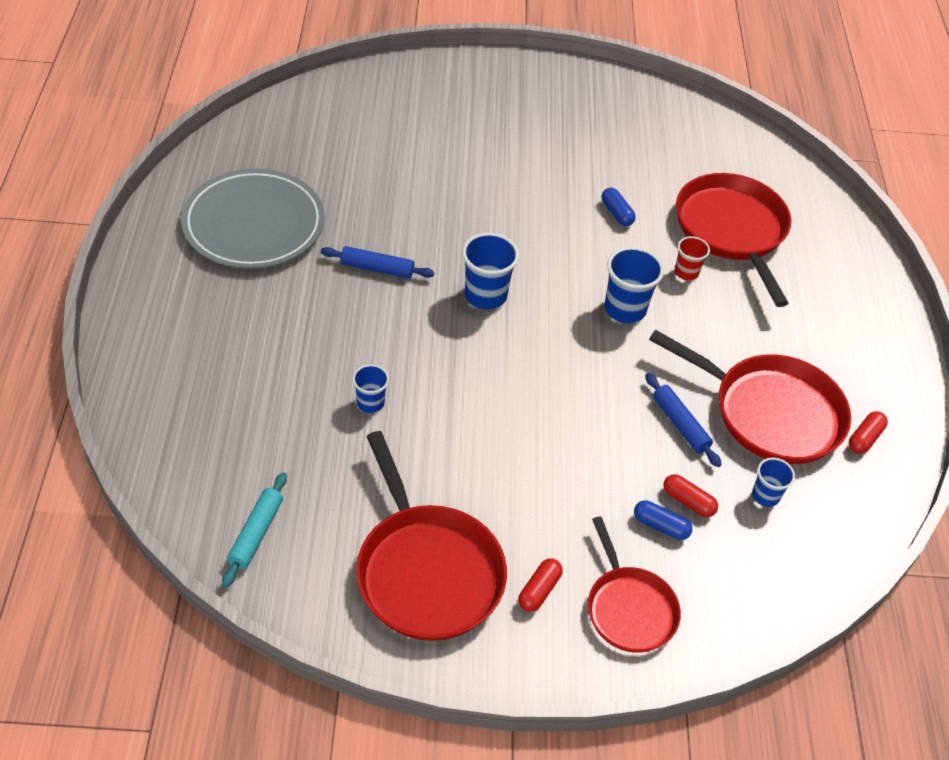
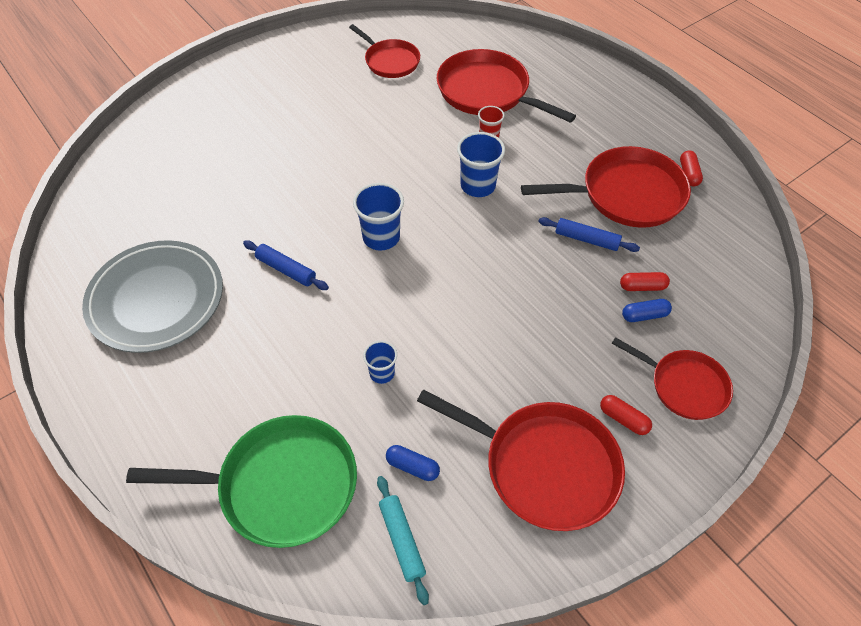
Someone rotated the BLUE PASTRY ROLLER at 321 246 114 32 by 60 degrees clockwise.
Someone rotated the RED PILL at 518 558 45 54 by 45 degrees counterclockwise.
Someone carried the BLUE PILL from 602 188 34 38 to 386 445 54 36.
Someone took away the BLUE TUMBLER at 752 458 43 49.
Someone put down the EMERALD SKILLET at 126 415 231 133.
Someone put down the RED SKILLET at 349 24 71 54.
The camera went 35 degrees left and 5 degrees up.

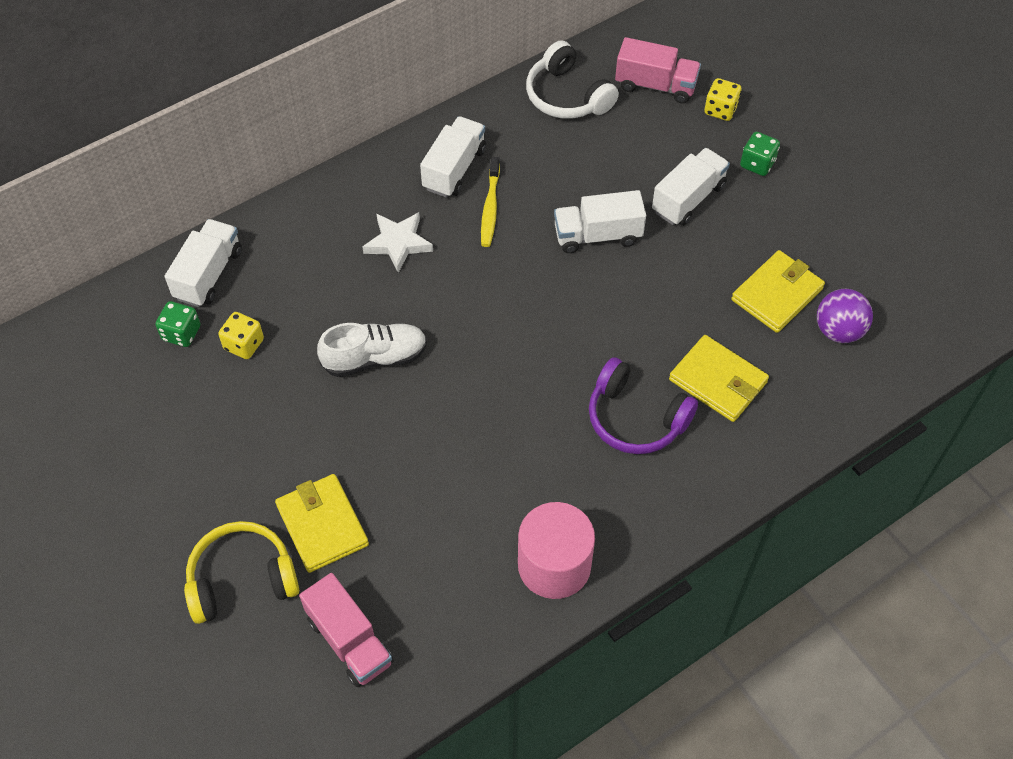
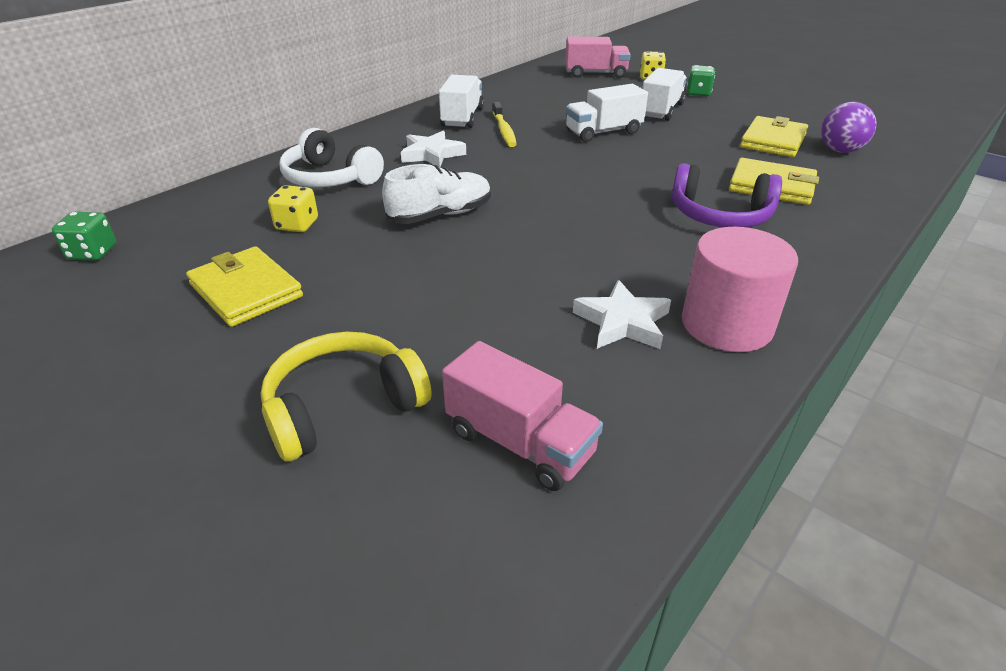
Someone carried the EMERALD DICE from 155 301 46 46 to 52 212 64 49.
Someone took away the PURE WHITE LORRY at 165 219 77 88.
Someone carried the GOLDEN CARD WALLET from 275 474 94 99 to 186 246 117 81.
Someone carried the PURE WHITE OVER-EAR HEADPHONES from 526 40 93 79 to 280 128 104 59.
Someone put down the PURE WHITE STAR SHAPE at 573 280 98 69.
The camera went 15 degrees left and 20 degrees down.

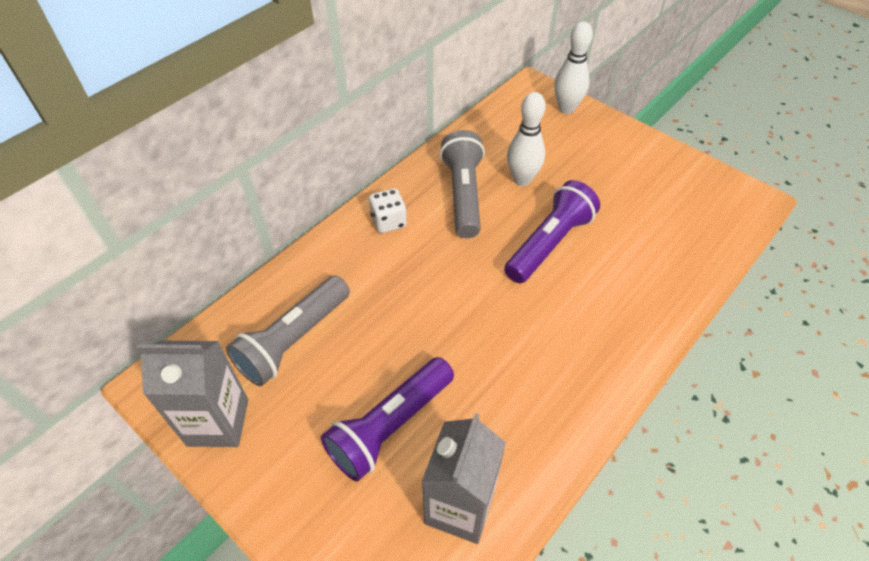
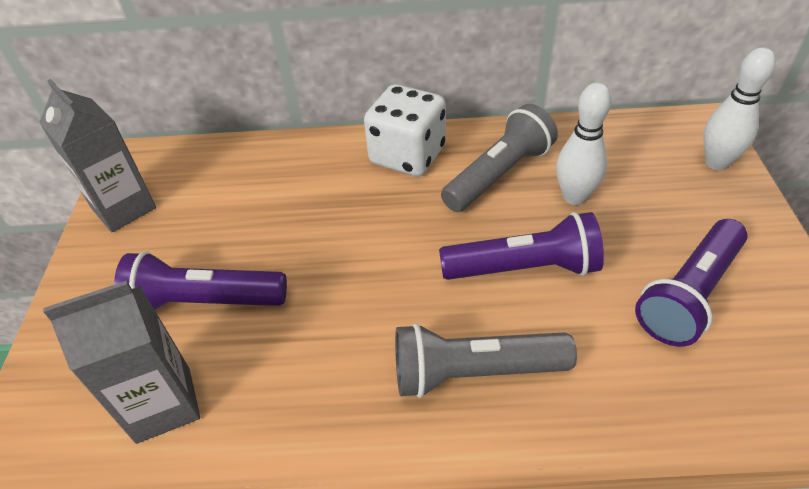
Someone carried the GRAY TORCH from 226 275 124 111 to 395 323 182 75.
Someone scaled the PURE WHITE DICE at 369 188 38 45 by 1.81.
Someone put down the ROYAL PURPLE TORCH at 635 219 113 128.
The camera went 50 degrees right and 5 degrees down.

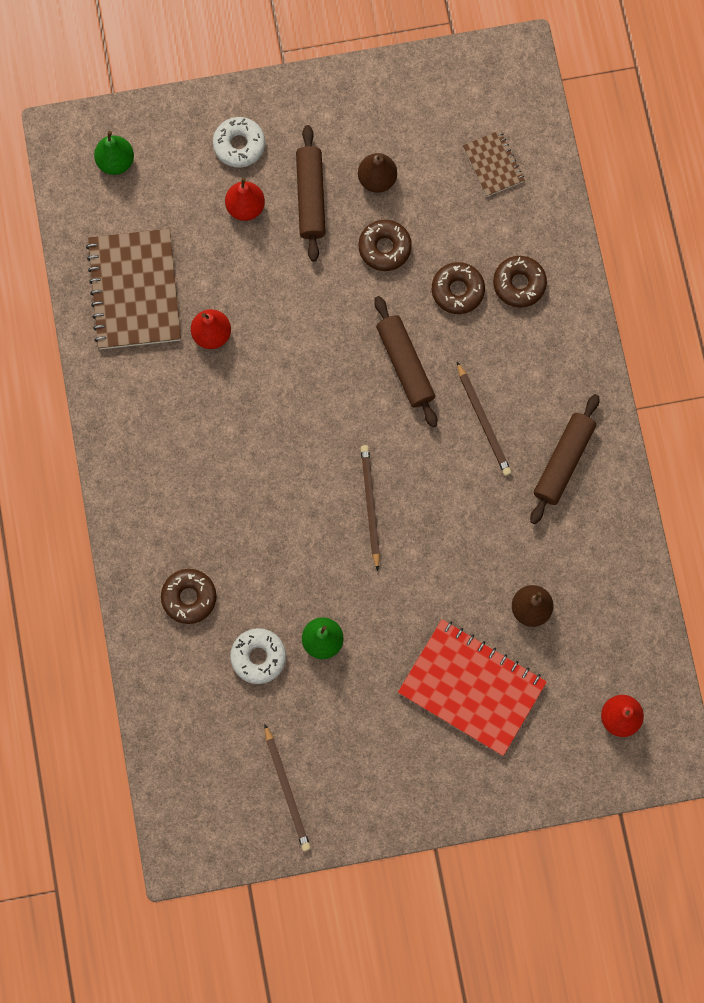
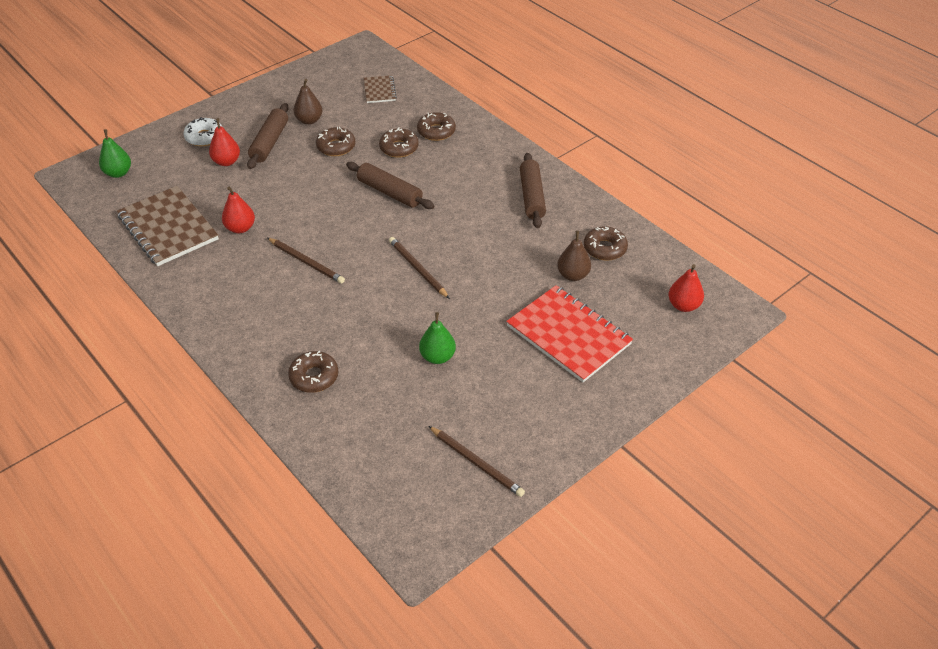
Someone took away the PURE WHITE GLAZED DONUT at 230 628 56 56.
Someone rotated the RUSSET PASTRY ROLLER at 296 125 29 137 by 45 degrees clockwise.
Someone rotated the RED NOTEPAD at 398 619 149 137 by 45 degrees clockwise.
Someone carried the RUSSET WOODEN PENCIL from 457 362 55 114 to 268 238 77 46.
Someone rotated the RUSSET NOTEPAD at 463 130 61 67 by 45 degrees clockwise.
Someone put down the RUSSET GLAZED DONUT at 584 226 44 35.
The camera went 30 degrees left and 30 degrees down.

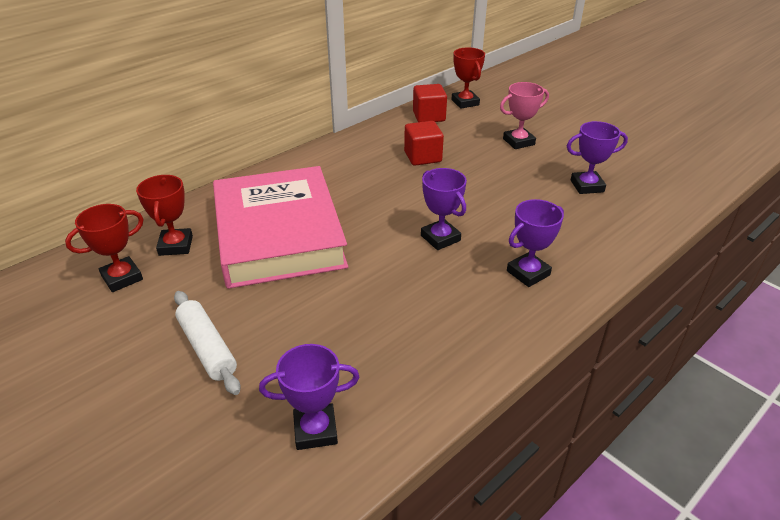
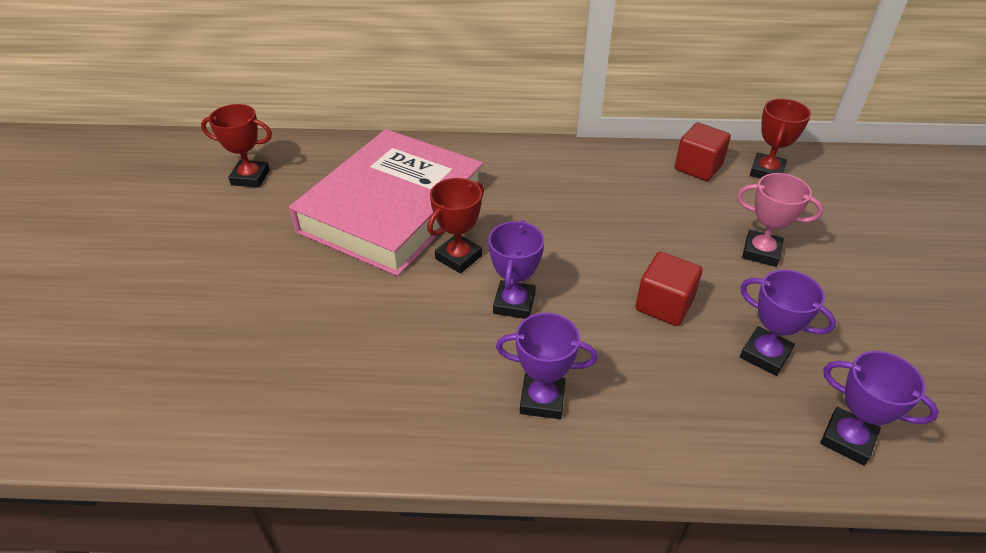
Someone carried the RED PRIZE CUP from 136 175 57 81 to 427 178 57 95.
Someone took away the PURE WHITE PASTRY ROLLER at 174 291 67 104.
Someone carried the ROYAL PURPLE PRIZE CUP from 259 344 100 106 to 820 351 119 114.
Someone carried the RED SOLID CUBE from 404 121 40 45 to 635 252 67 74.
The camera went 45 degrees right and 5 degrees up.

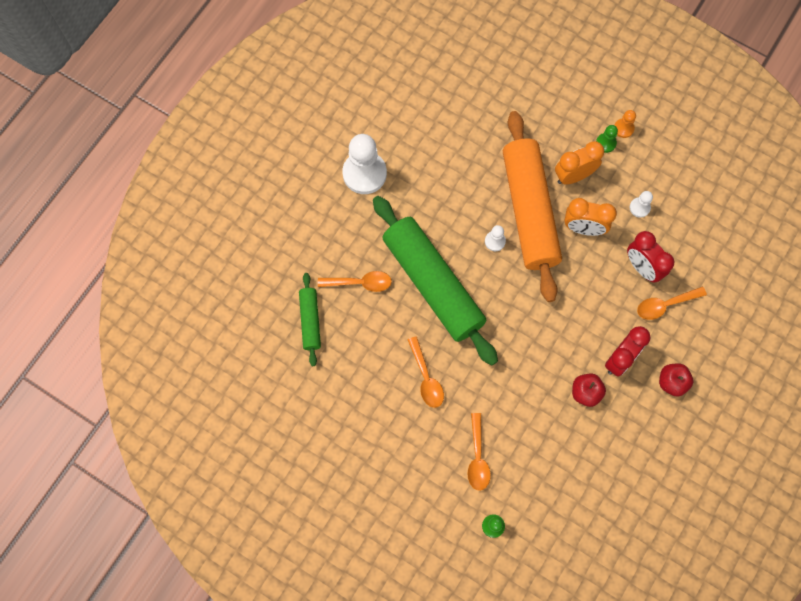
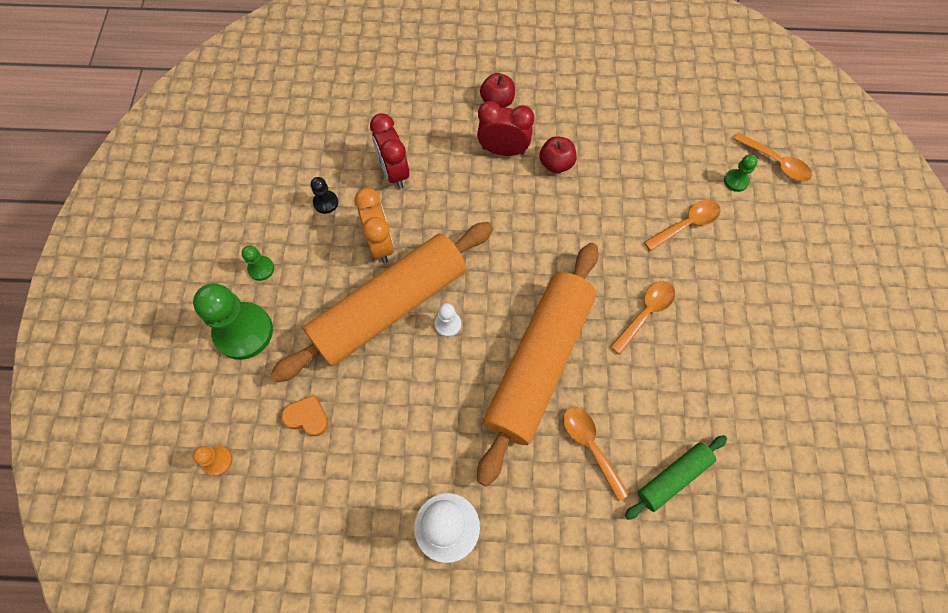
Someone repainted the EMERALD PASTRY ROLLER at 373 196 125 170, which became the BRIGHT ORANGE PASTRY ROLLER at 477 243 122 243.
Someone took away the BRIGHT ORANGE CLOCK at 555 141 49 44.
Someone carried the BRIGHT ORANGE PAWN from 615 110 21 28 to 193 446 39 30.
Someone rotated the RED CLOCK at 627 231 47 51 by 135 degrees clockwise.
Someone repainted the PURE WHITE PAWN at 630 191 23 27, which became the BLACK PAWN at 311 177 27 37.
Someone carried the BRIGHT ORANGE TEASPOON from 637 286 70 34 to 733 132 79 50.
Someone put down the EMERALD PAWN at 193 283 80 77.
Someone put down the BRIGHT ORANGE LOVE HEART at 281 395 48 41.
The camera went 120 degrees left and 5 degrees down.

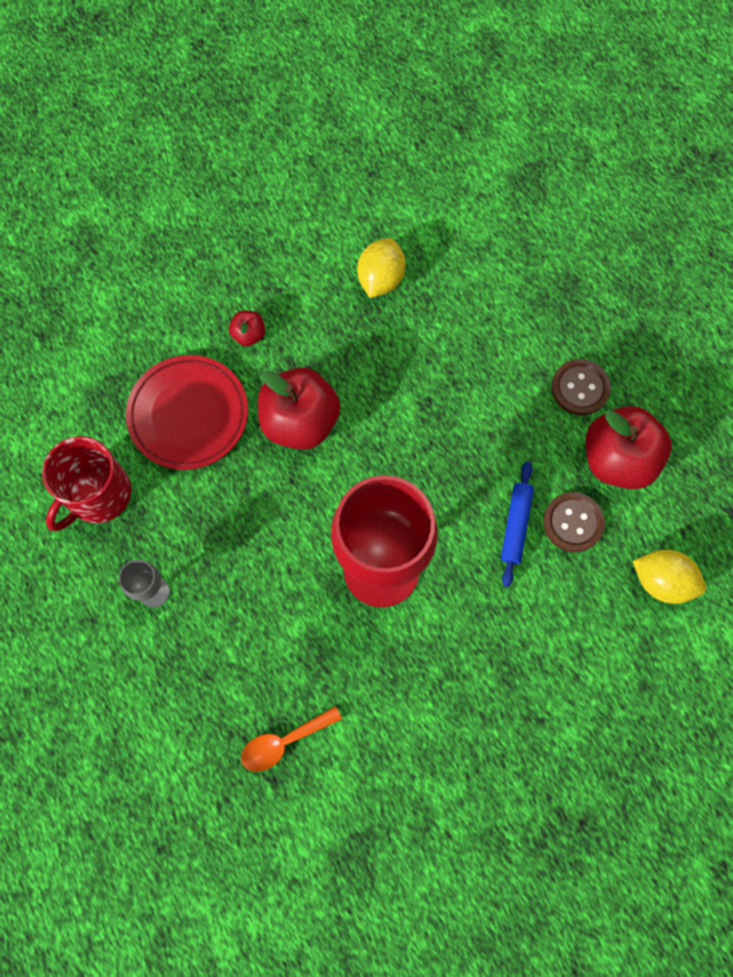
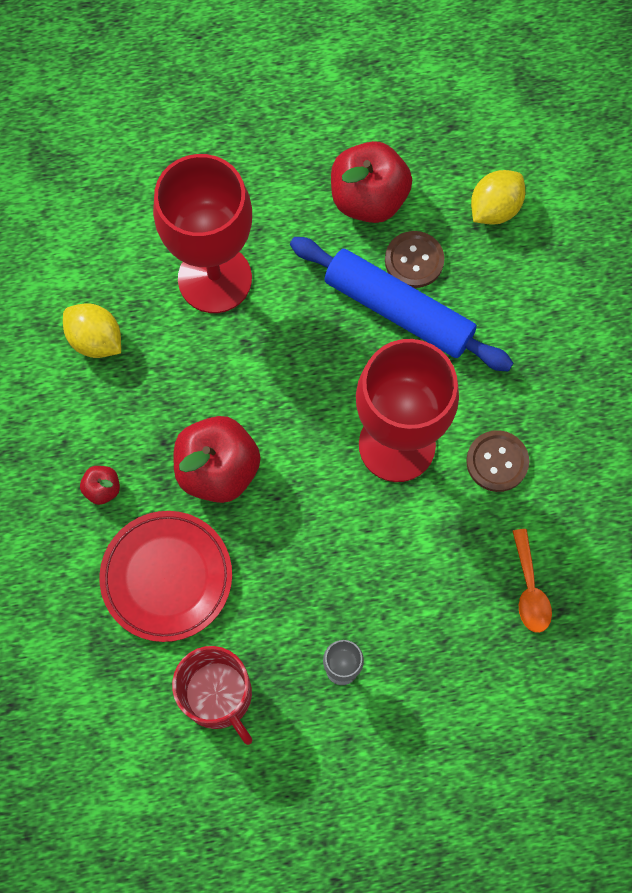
Someone scaled the BLUE PASTRY ROLLER at 501 462 33 125 by 1.97.
Someone carried the RUSSET SEWING BUTTON from 551 359 60 56 to 466 430 63 62.
Someone put down the RED CHALICE at 153 154 99 159.
The camera went 70 degrees left and 0 degrees up.

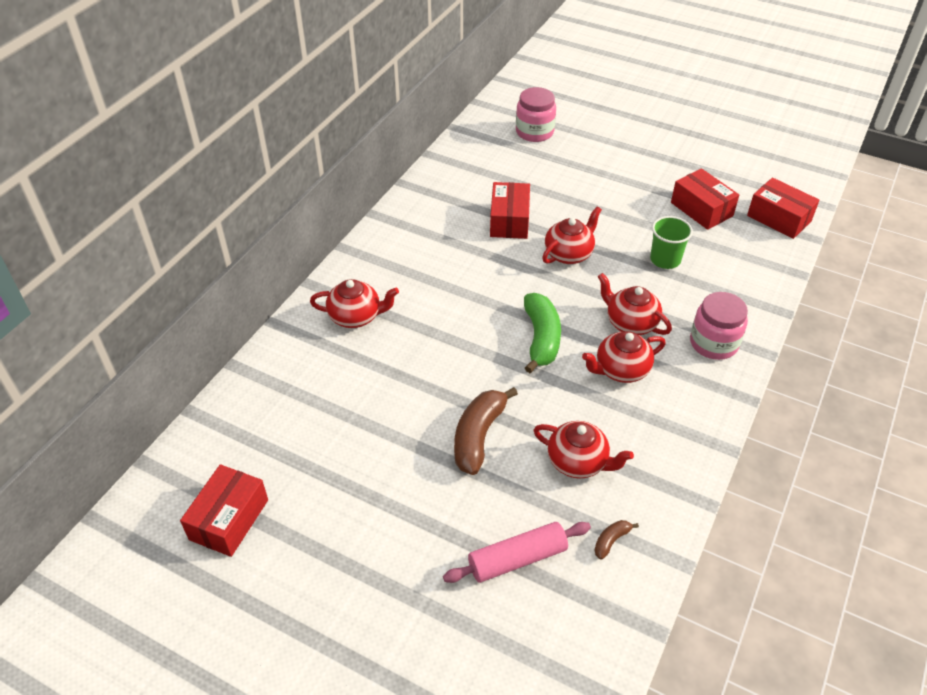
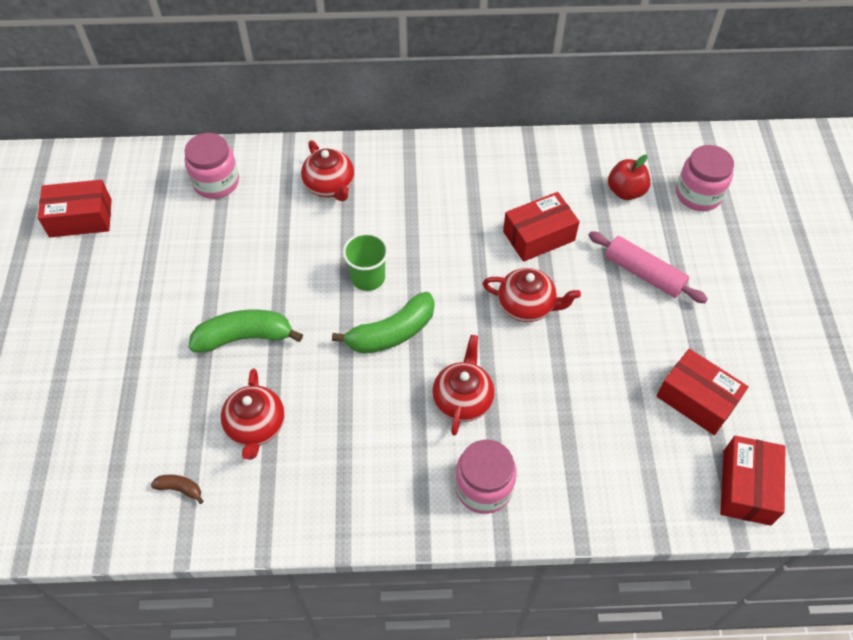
Someone carried the ROSY PASTRY ROLLER from 443 522 148 61 to 588 231 120 72.
Someone repainted the RUSSET TOY BANANA at 454 387 64 88, which became the EMERALD TOY BANANA at 189 310 114 42.
Someone took away the RED CHINA TEAPOT at 582 331 84 52.
Someone carried the EMERALD TUMBLER from 650 216 43 53 to 343 233 45 58.
Someone rotated the RED PARCEL at 671 168 68 62 by 75 degrees counterclockwise.
Someone put down the ROSY JAM JAR at 184 133 55 66.
Someone put down the RED TOY APPLE at 608 155 43 45.
The camera went 60 degrees right and 10 degrees up.

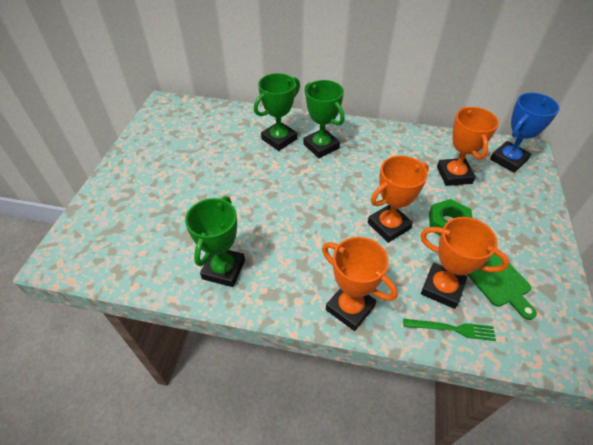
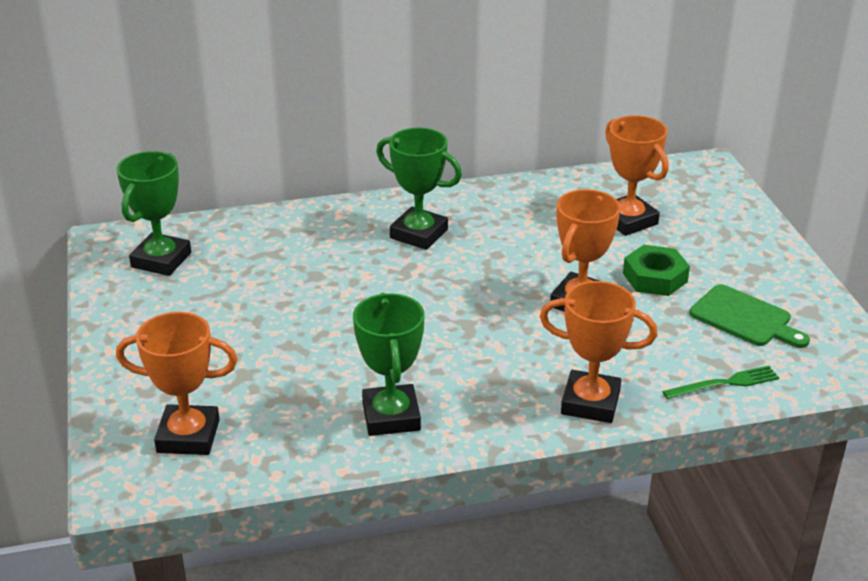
Someone carried the EMERALD PRIZE CUP from 254 73 46 78 to 117 151 74 125.
Someone carried the BRIGHT ORANGE PRIZE CUP from 420 217 89 92 to 116 312 122 143.
Someone took away the BLUE PRIZE CUP at 490 93 70 80.
The camera went 25 degrees left and 15 degrees down.

